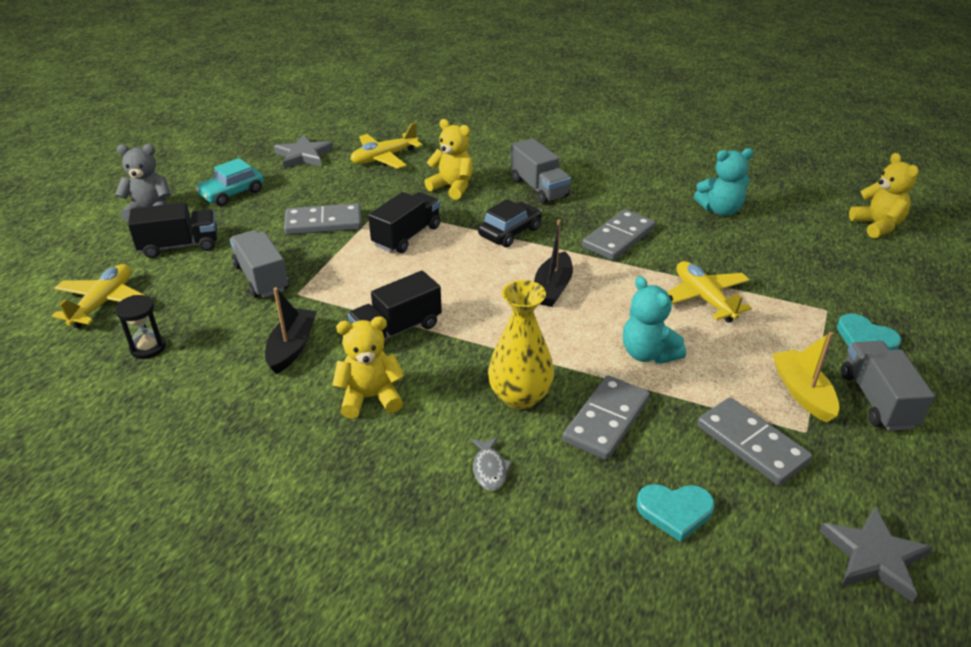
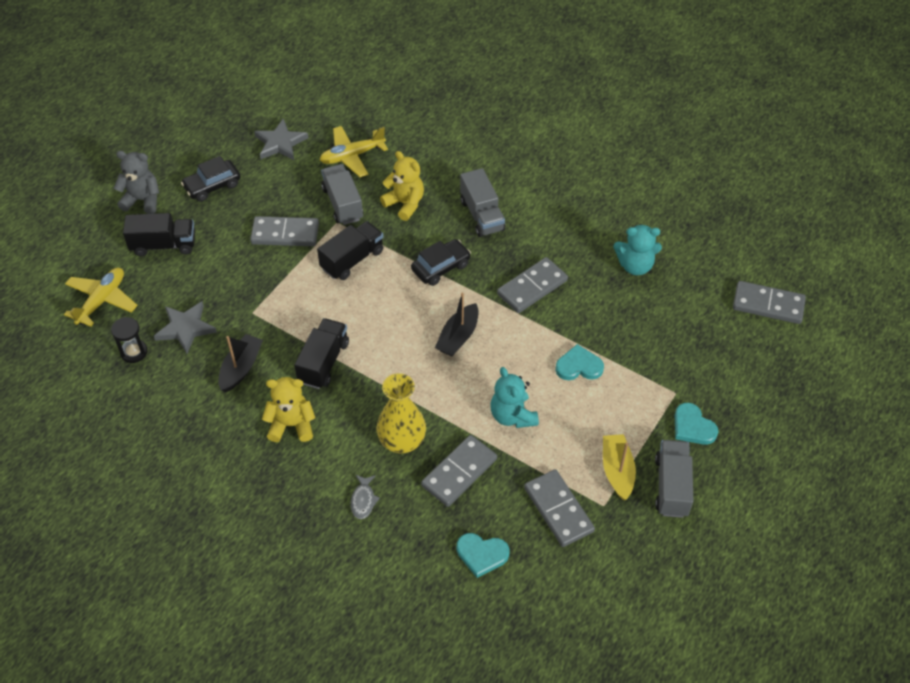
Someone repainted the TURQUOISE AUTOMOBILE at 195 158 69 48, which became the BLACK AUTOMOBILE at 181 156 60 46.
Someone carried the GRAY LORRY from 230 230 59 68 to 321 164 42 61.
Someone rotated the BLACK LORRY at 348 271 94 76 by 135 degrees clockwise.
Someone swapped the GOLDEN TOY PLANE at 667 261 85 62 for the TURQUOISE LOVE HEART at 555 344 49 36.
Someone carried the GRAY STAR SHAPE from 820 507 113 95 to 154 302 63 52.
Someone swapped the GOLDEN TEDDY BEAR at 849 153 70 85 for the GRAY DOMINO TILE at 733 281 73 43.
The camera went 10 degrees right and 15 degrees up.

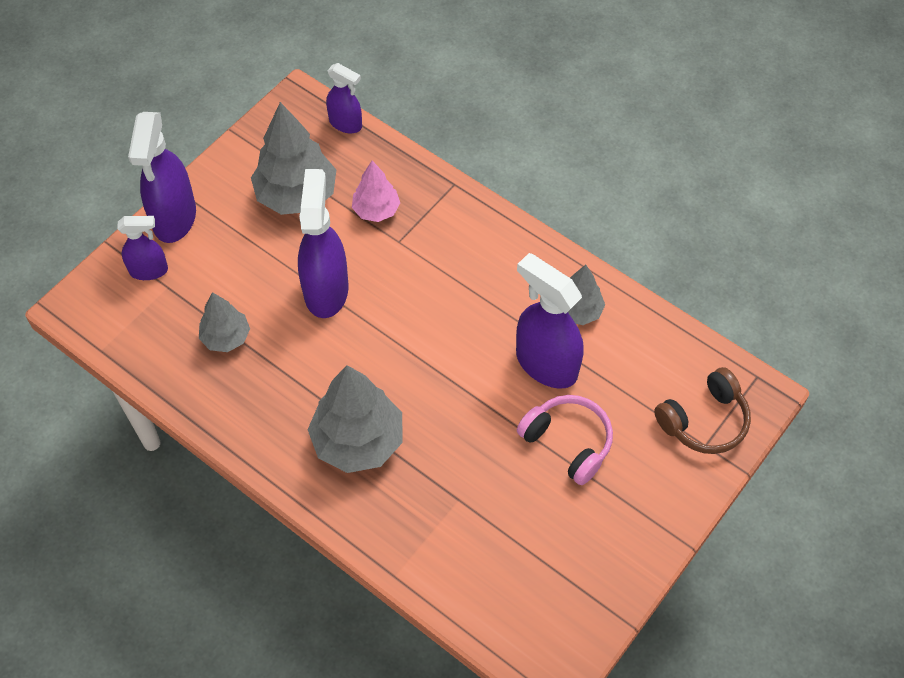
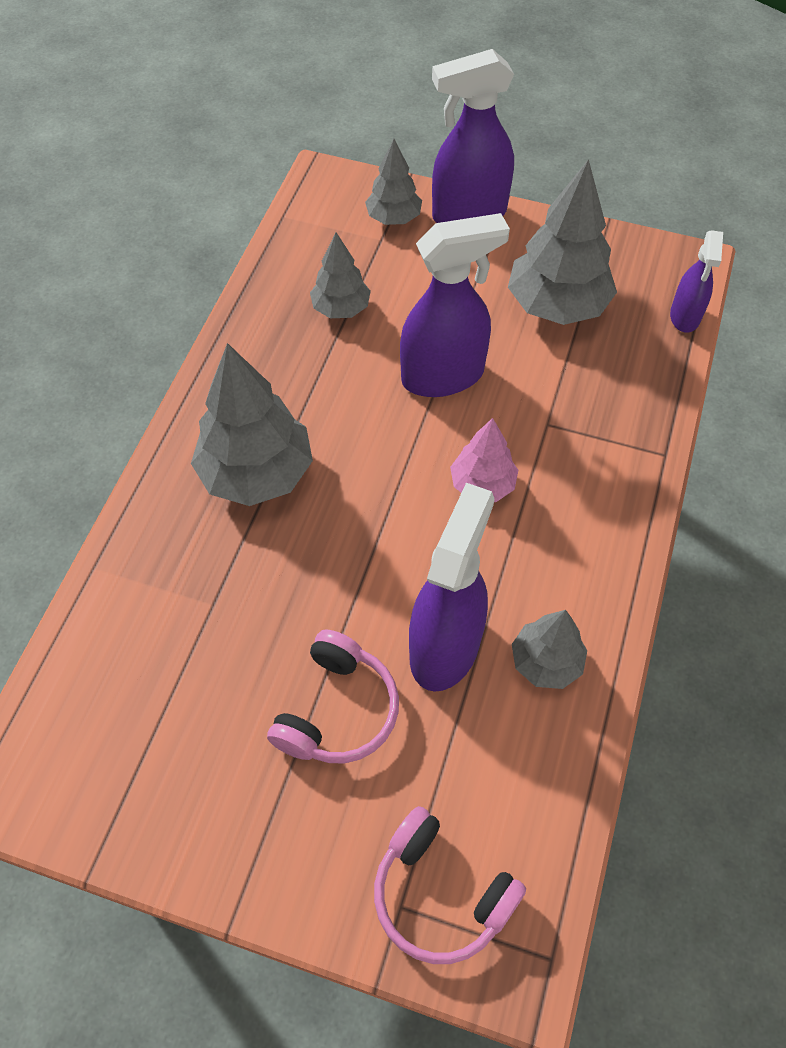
Someone swapped the ROYAL PURPLE SPRAY CLEANER at 117 216 51 64 for the GRAY TREE at 365 139 57 86.
Someone carried the ROSY TREE from 352 161 48 61 to 450 418 68 84.
Someone repainted the RUSSET OVER-EAR HEADPHONES at 654 367 97 87, which became the ROSY OVER-EAR HEADPHONES at 374 806 152 158.
The camera went 70 degrees right and 0 degrees up.

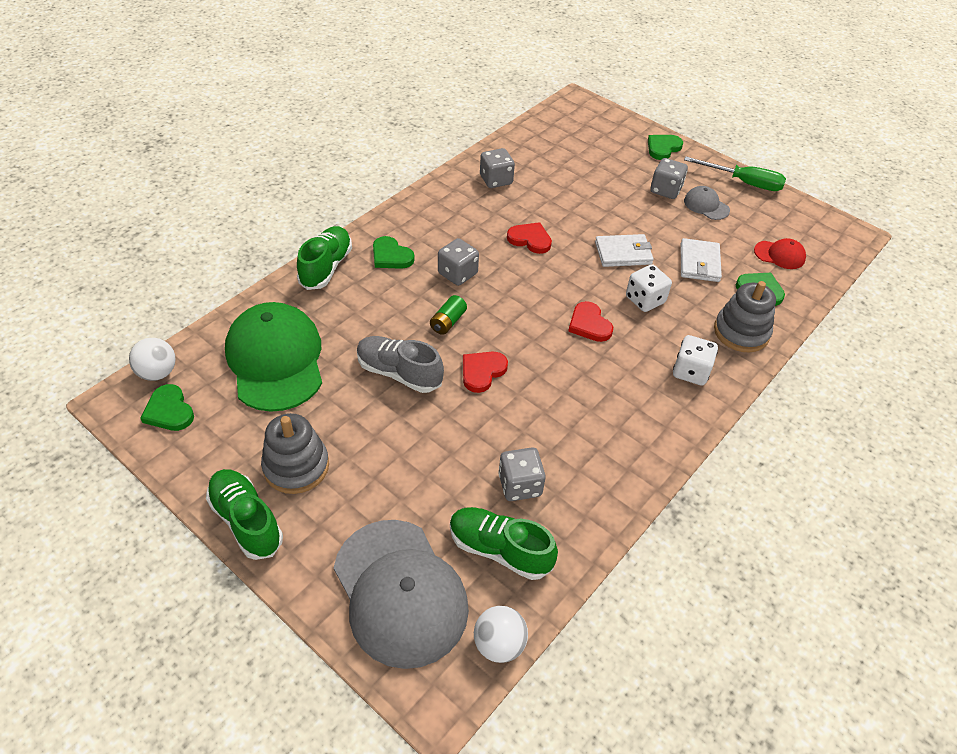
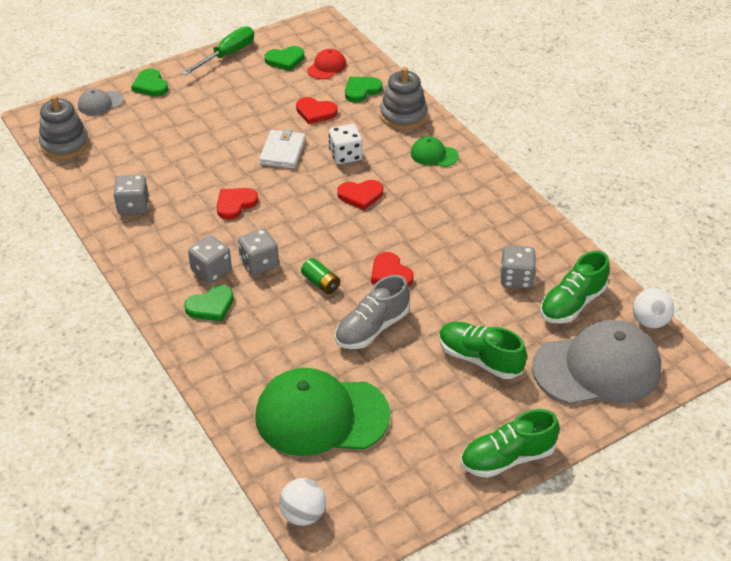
Someone carried the EMERALD LOVE HEART from 140 384 54 47 to 264 46 40 25.
Someone carried the GRAY STACKING RINGS from 261 413 68 81 to 39 95 50 64.
Someone carried the EMERALD SNEAKER from 297 226 55 64 to 439 322 88 57.
Someone carried the GRAY DICE from 650 158 38 41 to 188 235 44 48.
Someone swapped the PURE WHITE DICE at 673 335 45 50 for the EMERALD PEAKED CAP at 411 137 48 30.
Someone swapped the PURE WHITE CARD WALLET at 681 238 41 44 for the RED LOVE HEART at 296 97 42 27.
Someone carried the GRAY PEAKED CAP from 684 186 46 34 to 78 89 46 26.
The camera went 70 degrees left and 5 degrees down.

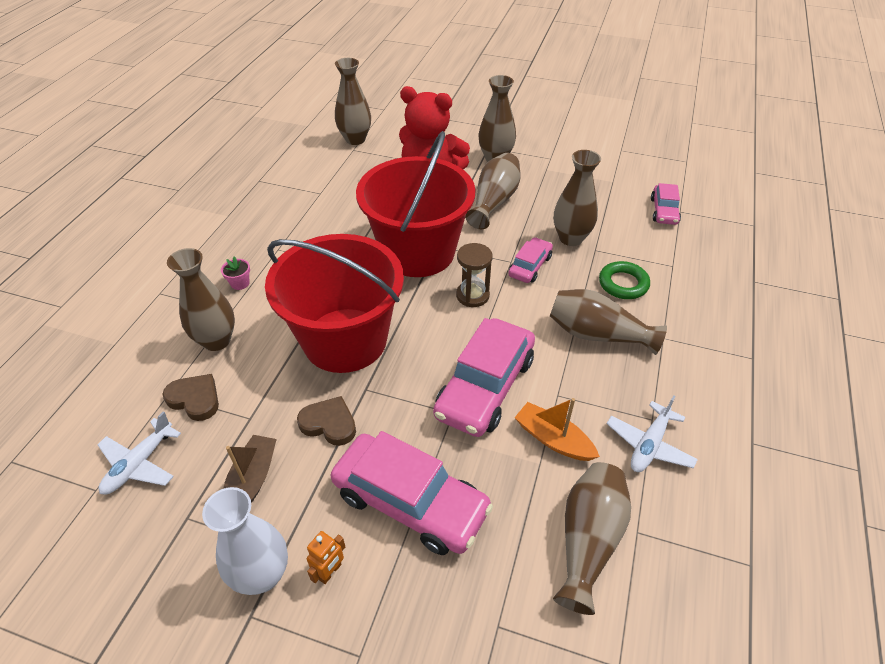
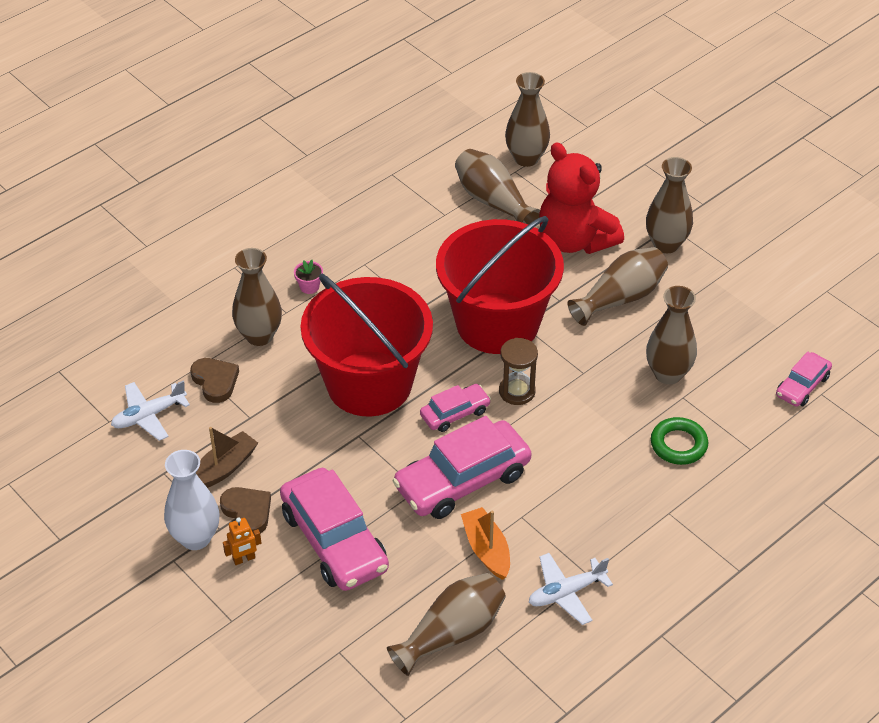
Someone carried the RUSSET LOVE HEART from 297 396 59 50 to 220 487 51 47.
Someone carried the ROSY AUTOMOBILE from 508 237 45 46 to 420 384 71 48.
Someone carried the RUSSET FLOWER VASE from 550 289 117 66 to 455 149 85 76.
The camera went 30 degrees right and 0 degrees up.

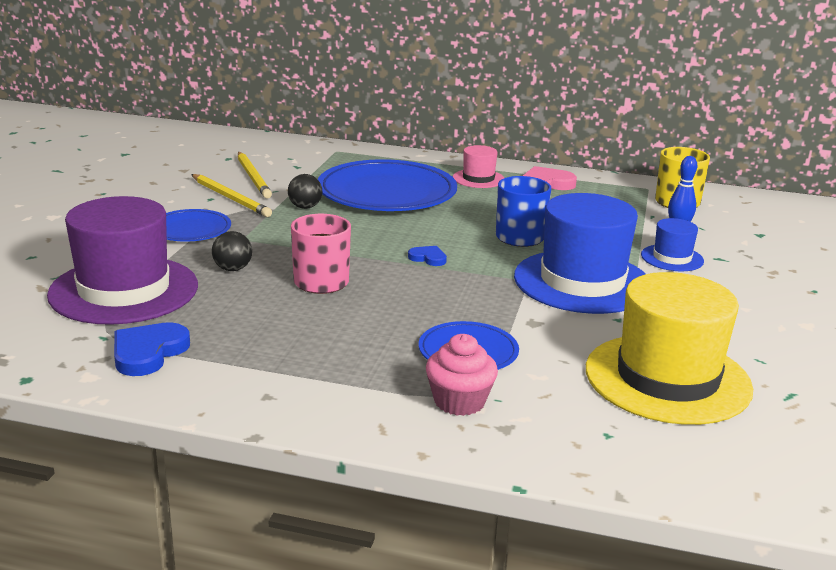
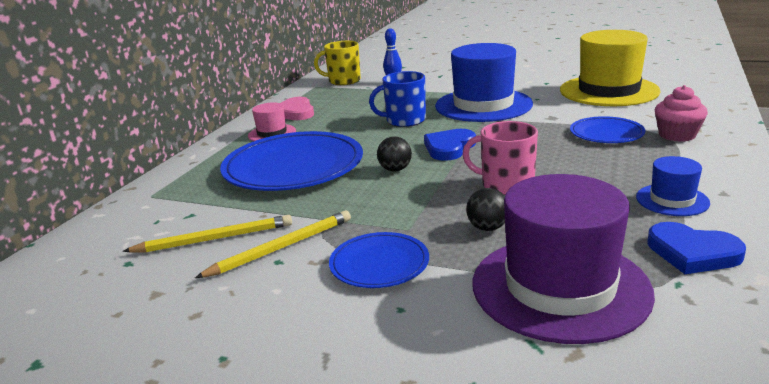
Someone carried the BLACK SPHERE from 288 174 34 35 to 377 136 35 36.
Someone scaled the BLUE LOVE HEART at 408 246 39 20 by 1.77.
Someone carried the BLUE TALL HAT from 641 218 63 53 to 636 156 74 60.
The camera went 80 degrees left and 0 degrees up.

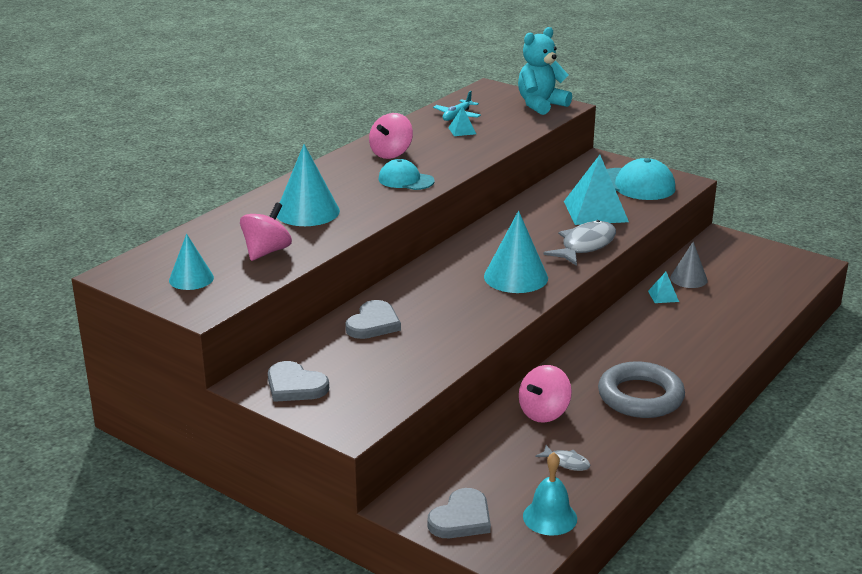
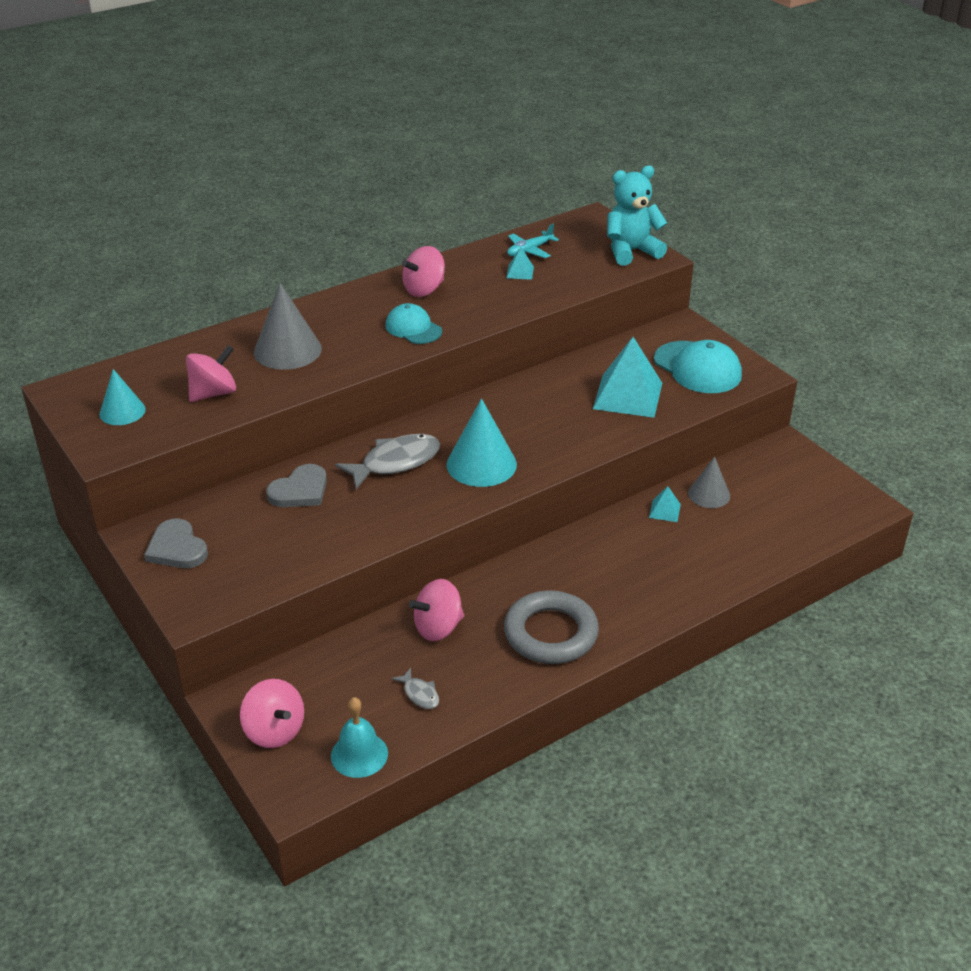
Someone repainted the TURQUOISE CONE SHAPE at 277 144 63 82, which became the GRAY CONE SHAPE at 254 283 68 87.
Someone swapped the GRAY LOVE HEART at 428 488 63 50 for the ROSY TOY TOP at 240 679 64 69.
Someone carried the GRAY FISH from 543 220 73 46 to 335 434 105 55.
The camera went 20 degrees right and 10 degrees up.

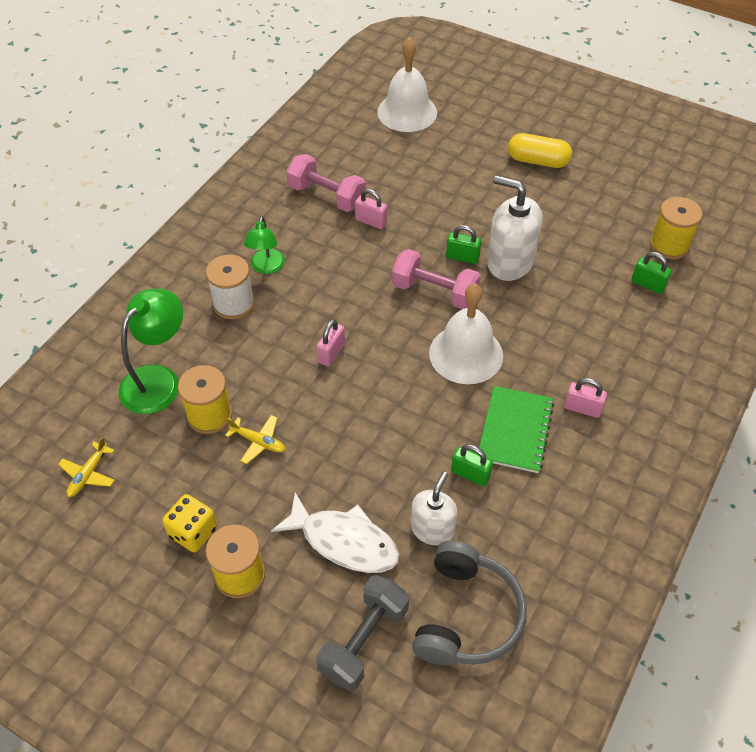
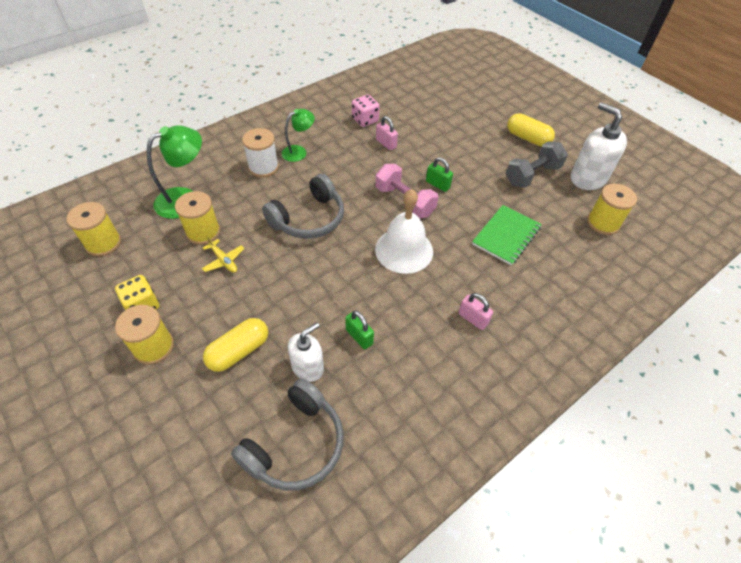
Someone swapped the GOLDEN TOY PLANE at 58 437 57 60 for the GOLDEN SPOOL at 66 202 55 54.
Someone rotated the EMERALD DESK LAMP at 244 216 41 58 by 150 degrees counterclockwise.
Someone swapped the PURE WHITE FISH at 271 493 129 80 for the GOLDEN PILL at 203 318 65 54.
Someone swapped the ROSY HAND WEIGHT at 286 154 80 58 for the ROSY DICE at 352 95 28 32.
Someone swapped the ROSY PADLOCK at 316 319 29 47 for the GRAY OVER-EAR HEADPHONES at 262 174 82 65.
Someone carried the GRAY HAND WEIGHT from 316 575 93 116 to 506 141 62 47.
Someone took away the PURE WHITE HAND BELL at 377 37 60 95.
Someone carried the EMERALD NOTEPAD from 479 386 75 87 to 472 205 70 61.
Someone carried the PURE WHITE PUMP BOTTLE from 487 175 55 106 to 571 102 56 88.
Someone took away the EMERALD PADLOCK at 631 252 41 42.
The camera went 20 degrees right and 0 degrees up.

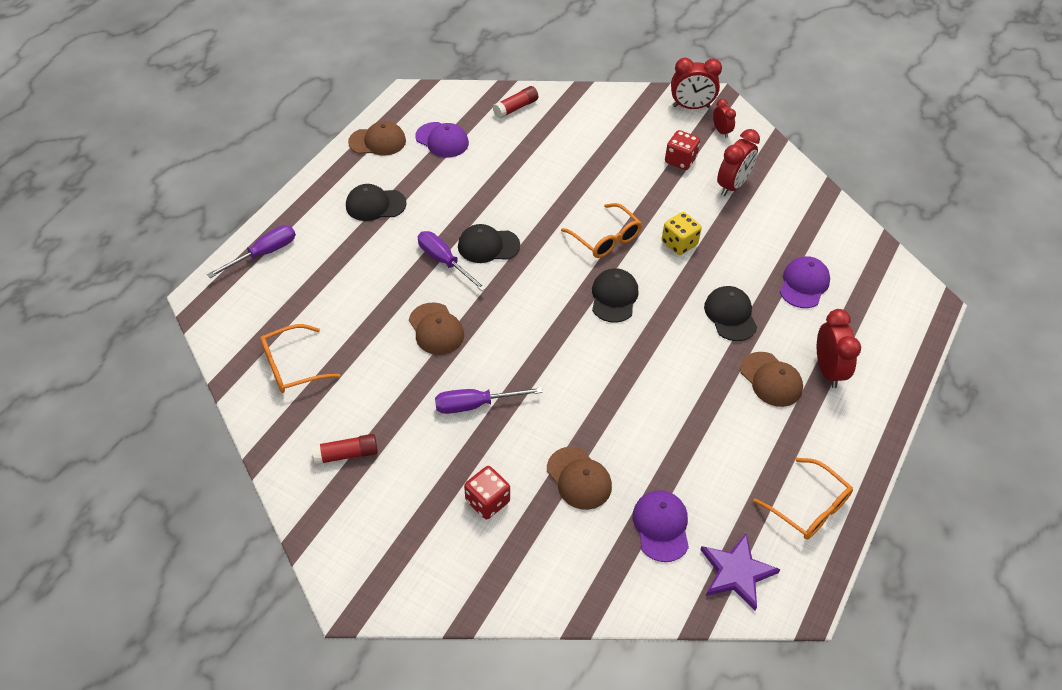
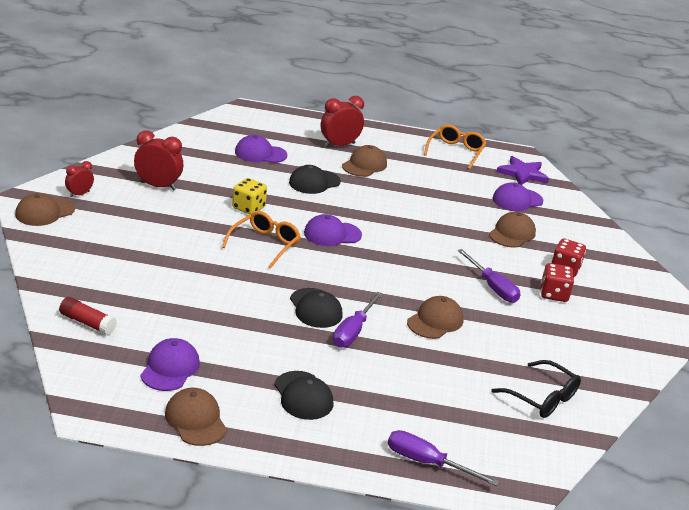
Someone repainted the BRIGHT ORANGE GLASSES at 260 324 80 69, which became the BLACK GLASSES at 491 360 90 58.
Someone took away the RED GLUE STICK at 312 434 66 31.
Someone repainted the BLACK PEAKED CAP at 592 268 47 55, which became the ROYAL PURPLE PEAKED CAP at 304 214 58 32.
Someone carried the RED DICE from 665 130 35 40 to 541 263 33 39.
Someone swapped the RED CLOCK at 671 58 51 51 for the RUSSET PEAKED CAP at 15 193 60 33.
The camera went 115 degrees left and 20 degrees down.

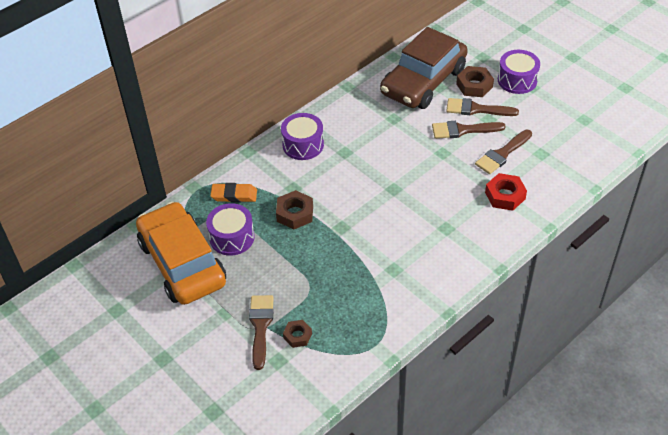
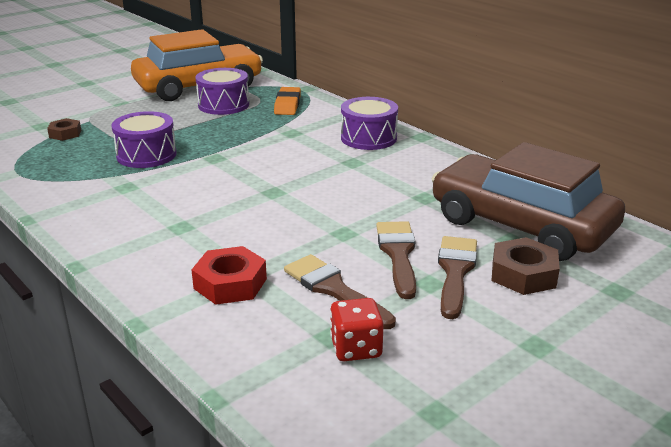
Someone took away the RUSSET BRUSH at 249 295 25 75.
Someone took away the RUSSET HEXAGON NUT at 276 190 37 39.
Someone carried the ROYAL PURPLE SNARE DRUM from 498 50 42 44 to 112 111 65 57.
Someone put down the RED DICE at 330 298 54 63.
The camera went 90 degrees right and 20 degrees down.

